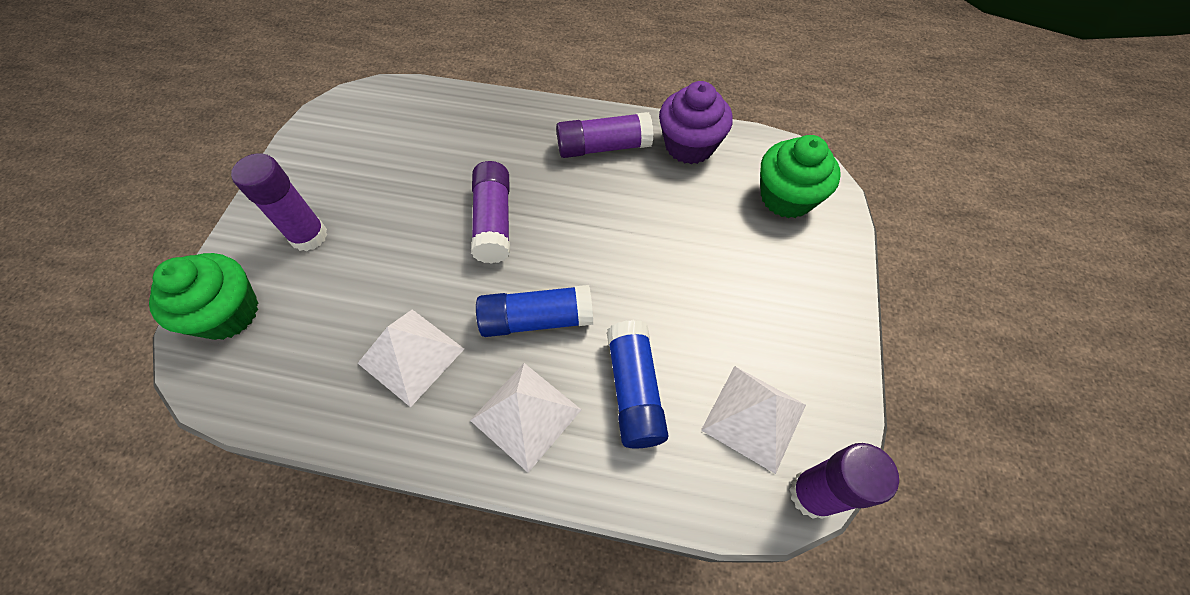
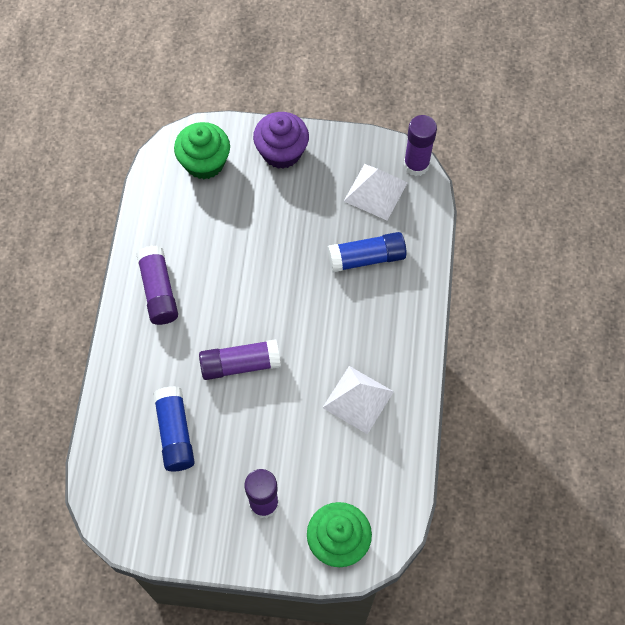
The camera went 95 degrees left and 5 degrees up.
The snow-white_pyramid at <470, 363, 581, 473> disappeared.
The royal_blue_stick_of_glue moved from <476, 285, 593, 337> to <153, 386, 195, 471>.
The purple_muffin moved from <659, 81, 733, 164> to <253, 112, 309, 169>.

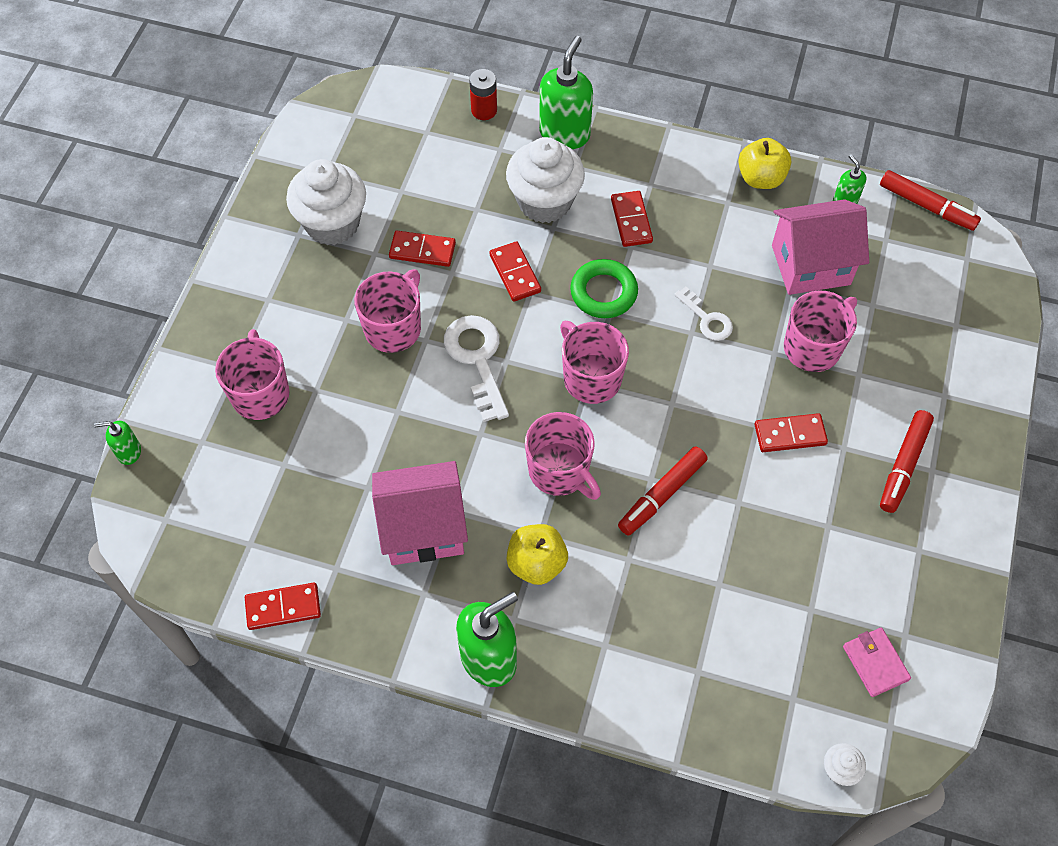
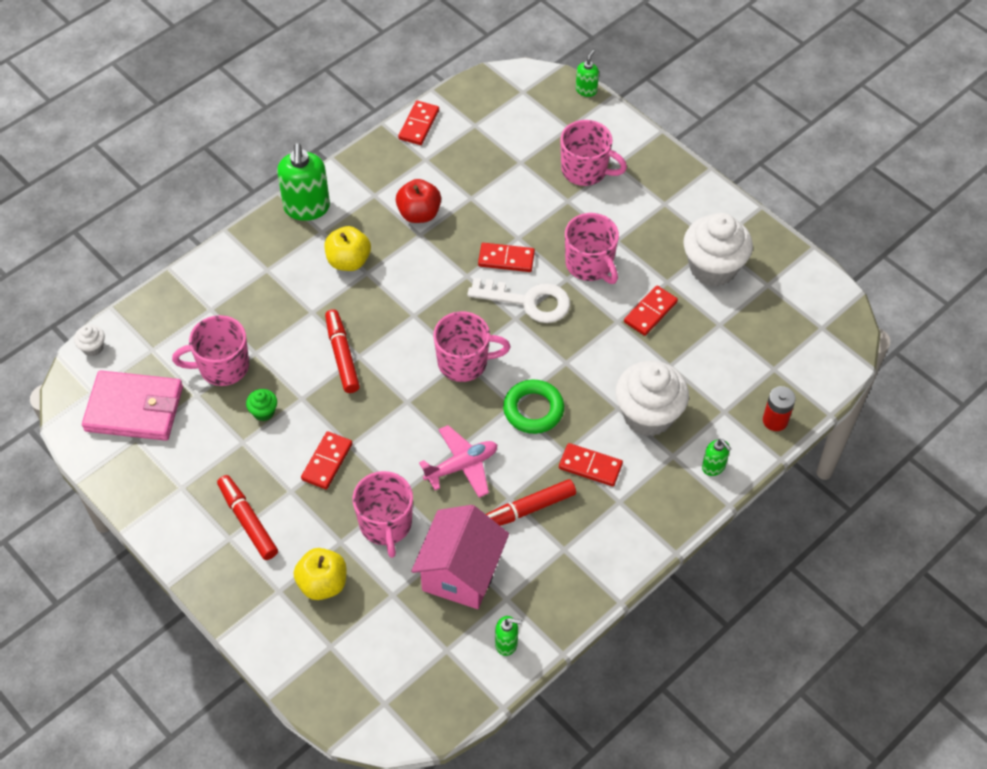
The camera went 120 degrees right and 5 degrees down.
The rosy_cottage at <372, 461, 468, 565> was replaced by the crimson_apple_fruit at <396, 179, 441, 223>.
The crimson_domino_tile moved from <490, 241, 541, 302> to <478, 243, 535, 272>.
The rosy_mug moved from <525, 412, 601, 500> to <172, 315, 249, 386>.
The leaf-green_soap_pump at <539, 36, 593, 149> changed to 0.51 times the size.
The snow-white_key at <674, 287, 733, 341> was replaced by the rosy_plane at <419, 425, 497, 498>.
The bright_yellow_apple_fruit moved from <738, 138, 791, 189> to <294, 548, 347, 600>.
The rosy_wallet at <843, 628, 911, 697> changed to 1.92 times the size.
The crimson_felt_pen moved from <880, 170, 981, 231> to <486, 479, 576, 526>.
The leaf-green_muffin at <246, 389, 277, 421> appeared.

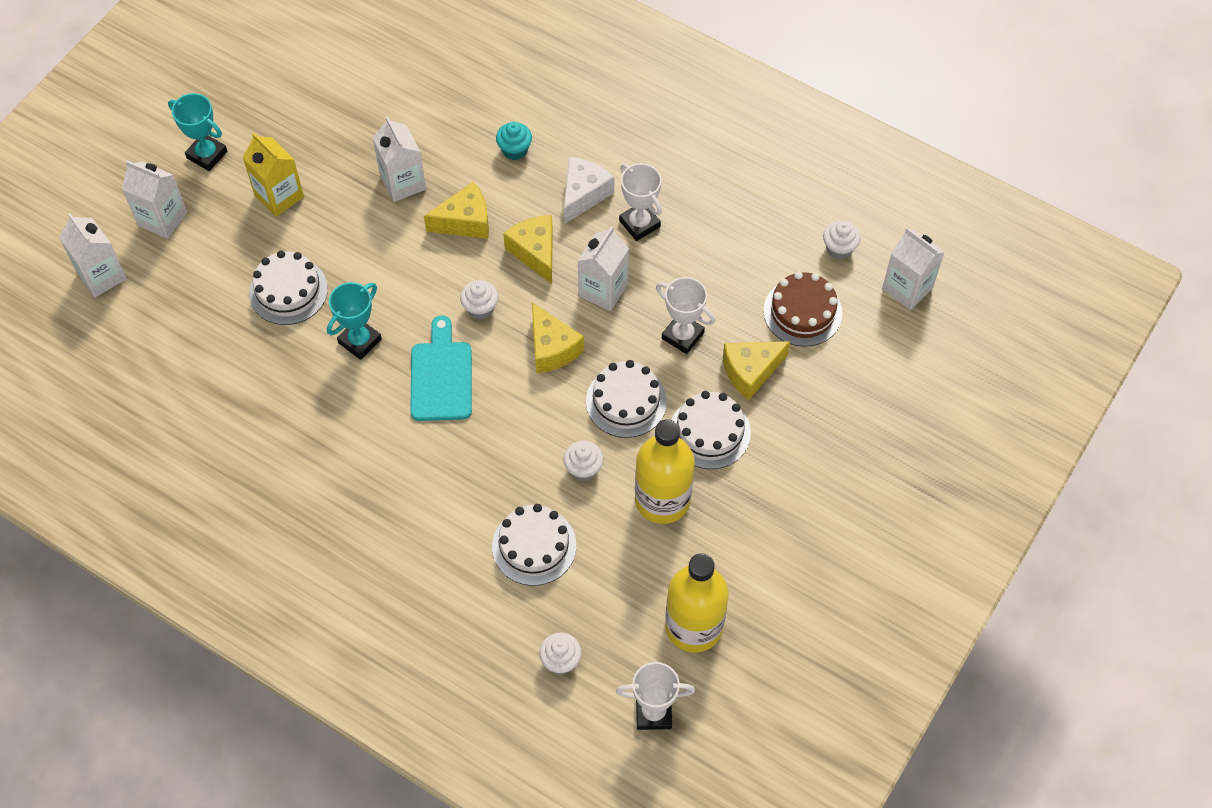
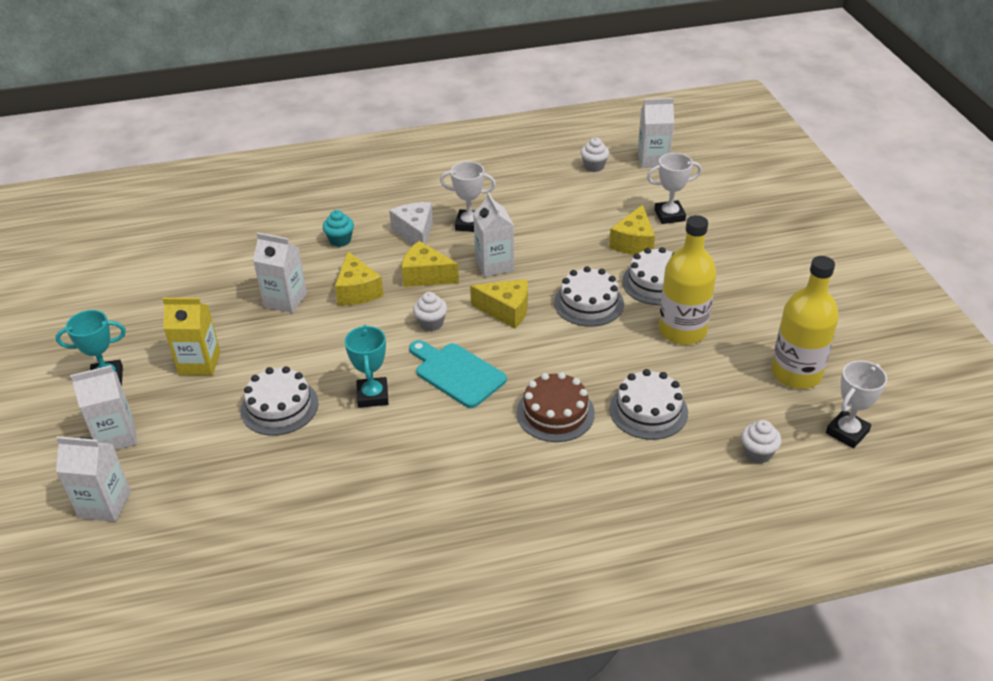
The camera went 45 degrees left and 20 degrees down.
The bright_yellow_cheese at <424, 182, 489, 239> turned 135 degrees clockwise.
The snow-white_muffin at <563, 441, 604, 481> disappeared.
The snow-white_award_cup moved from <656, 277, 715, 354> to <647, 153, 702, 224>.
The dark_brown_cake moved from <763, 271, 842, 347> to <517, 372, 595, 442>.

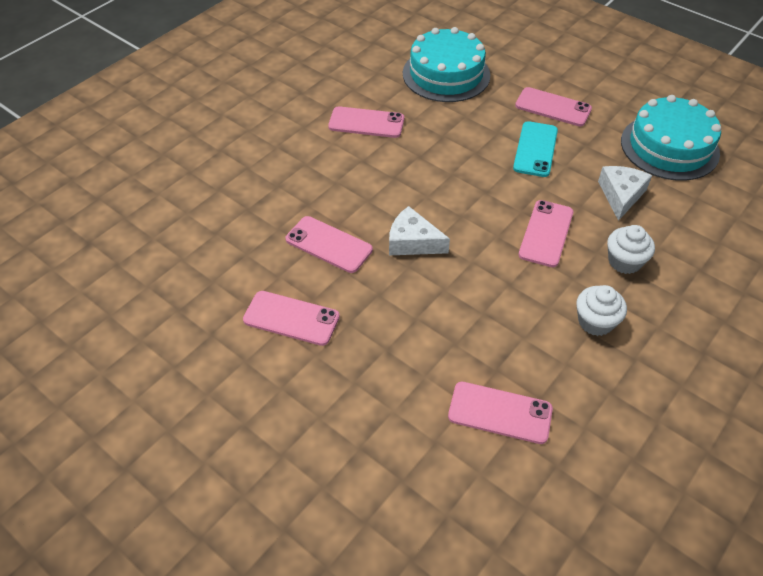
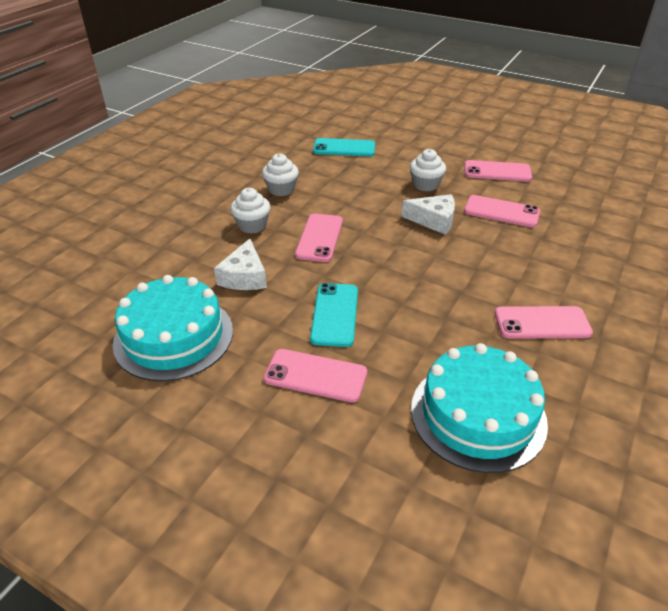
The camera went 170 degrees right and 10 degrees down.
The rosy_smartphone at <448, 382, 553, 444> became the turquoise_smartphone at <313, 138, 375, 156>.
The snow-white_muffin at <410, 149, 446, 191> appeared.

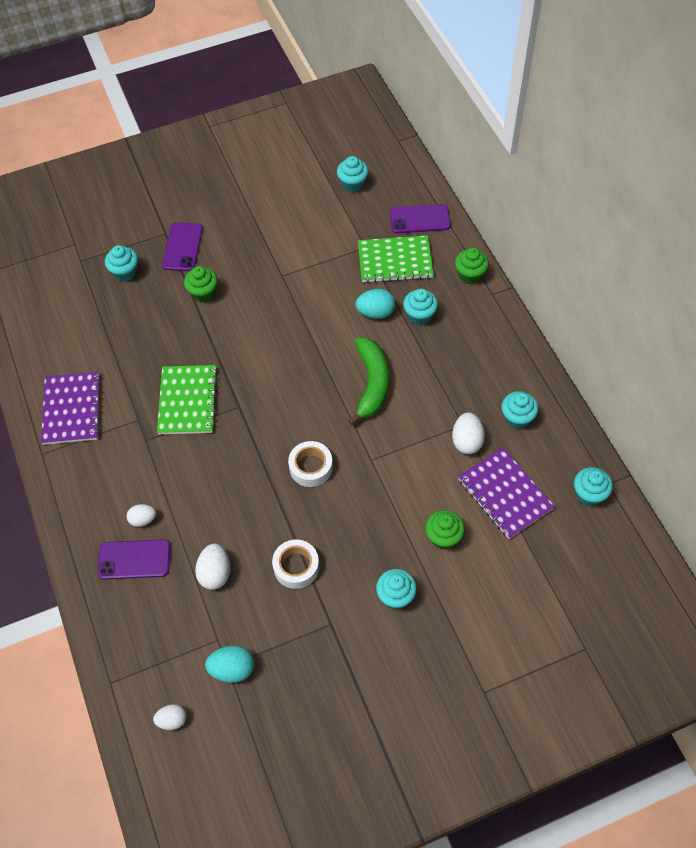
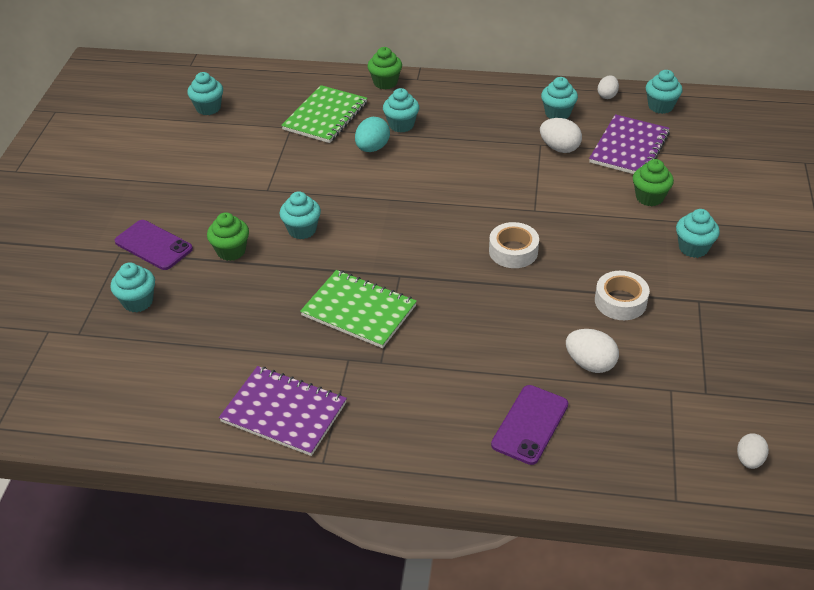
The camera went 60 degrees left and 15 degrees down.
The snow-white_egg moved from <126, 504, 156, 527> to <598, 75, 619, 99>.
The turquoise_egg at <205, 646, 254, 683> disappeared.
The leaf-green_toy_banana at <348, 337, 389, 425> disappeared.
The purple_smartphone at <390, 204, 451, 234> disappeared.
The purple_exercise_book at <458, 448, 555, 539> turned 60 degrees counterclockwise.
The turquoise_muffin at <280, 191, 321, 239> appeared.

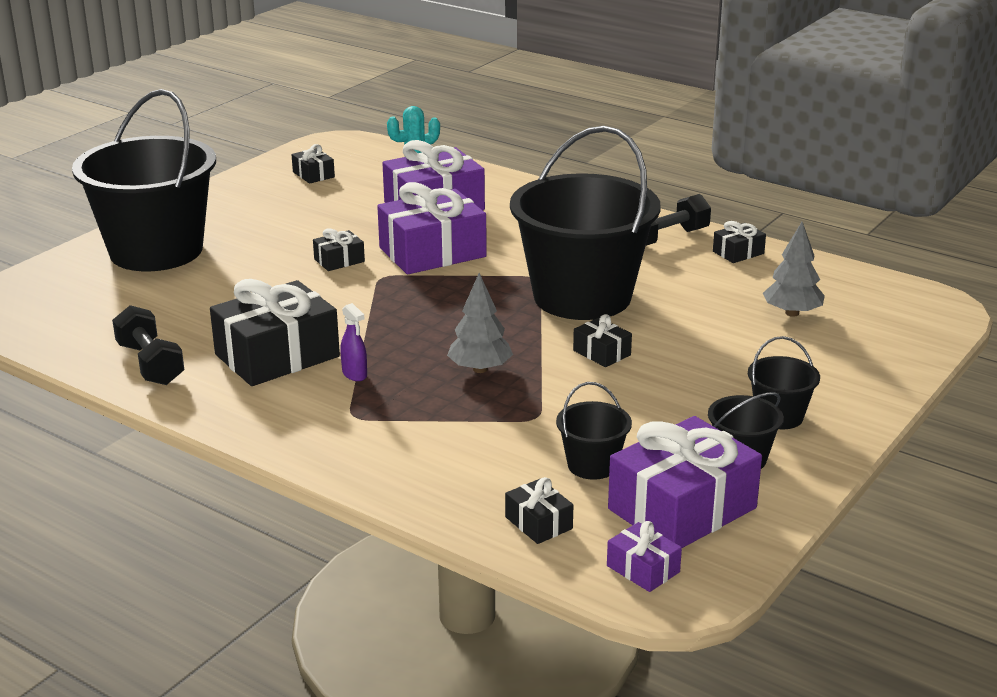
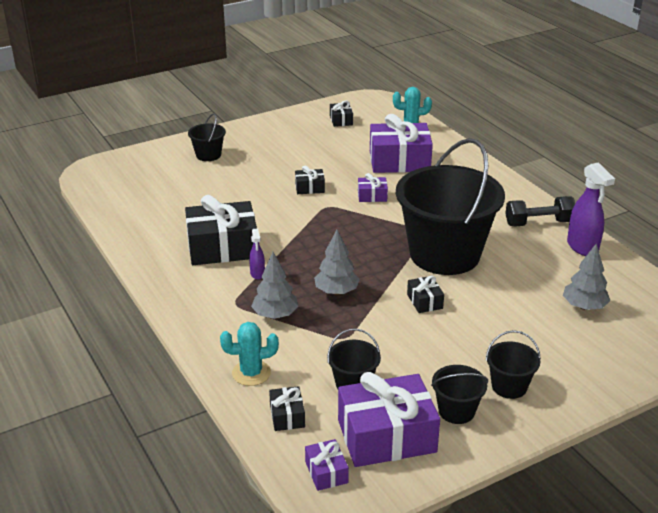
The camera went 25 degrees right and 5 degrees up.
The black_sand_bucket at <72, 89, 216, 271> changed to 0.42 times the size.
The black_hand_weight at <112, 305, 184, 385> disappeared.
The purple_present at <377, 182, 487, 274> changed to 0.46 times the size.
The black_present at <713, 221, 766, 263> was replaced by the purple_spray_cleaner at <567, 162, 615, 256>.
The turquoise_saguaro_cactus at <220, 322, 279, 386> appeared.
The gray_toy_tree at <251, 252, 299, 319> appeared.

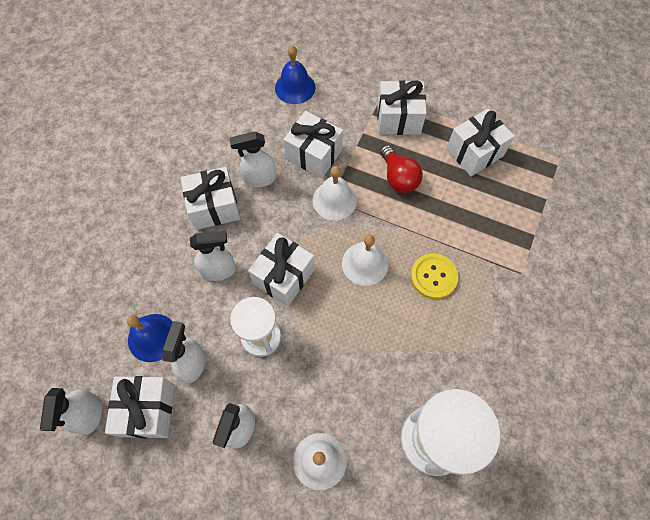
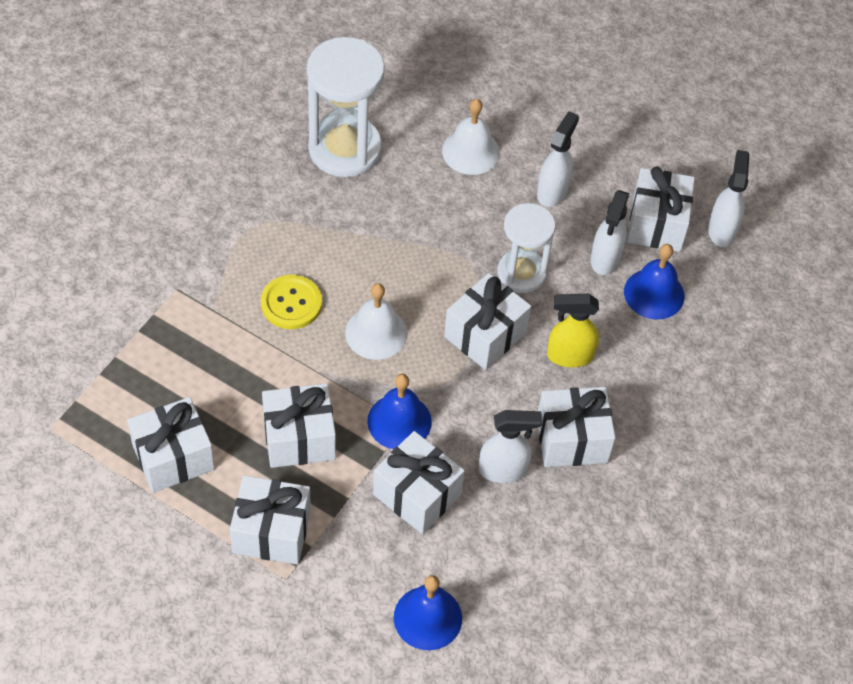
The camera went 175 degrees left and 10 degrees down.
The snow-white_spray_cleaner at <190, 231, 236, 281> became the bright_yellow_spray_cleaner at <547, 294, 599, 368>.
The snow-white_school_bell at <313, 166, 357, 220> became the royal_blue_school_bell at <367, 374, 432, 449>.
The crimson_bulb at <380, 145, 423, 193> was replaced by the snow-white_present at <262, 384, 336, 468>.

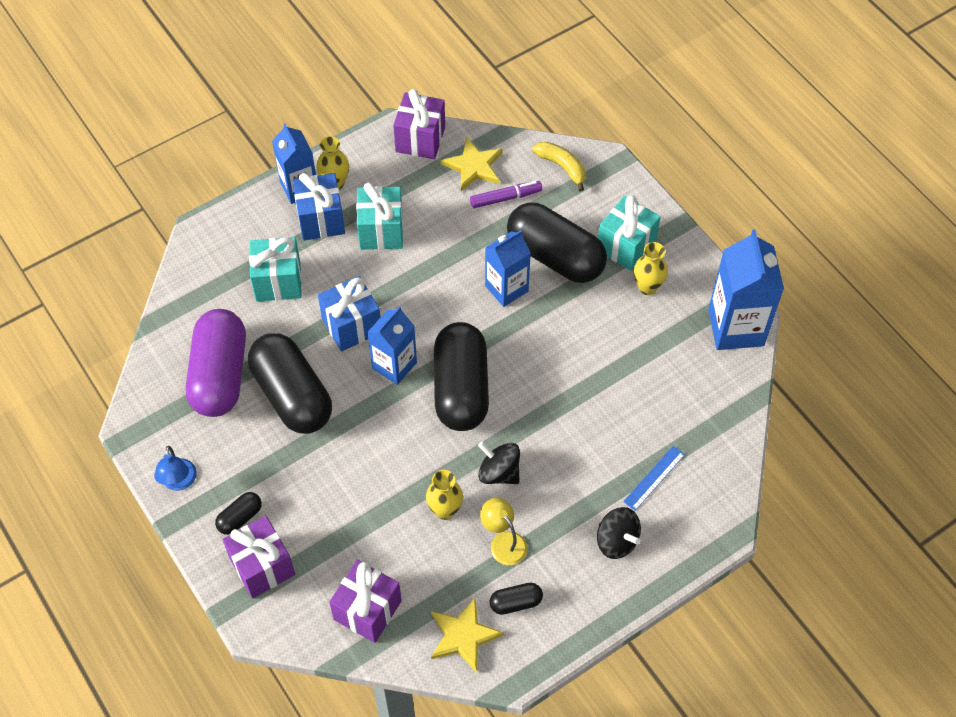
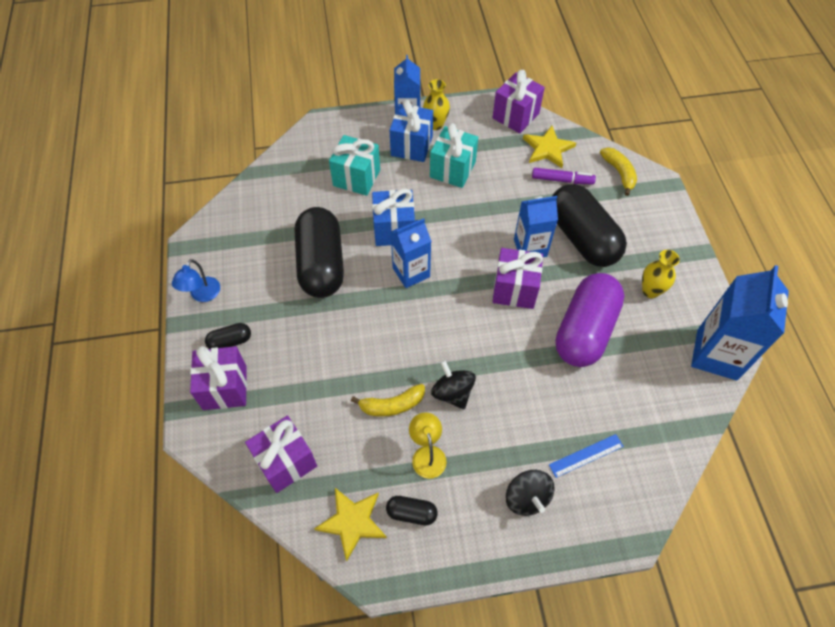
The camera went 25 degrees right and 0 degrees up.
The purple_pill moved from <186, 309, 246, 417> to <555, 273, 625, 367>.
The bright_yellow_tall_vase at <426, 470, 463, 520> was replaced by the bright_yellow_toy_banana at <351, 384, 425, 417>.
The black_pill at <434, 322, 489, 431> disappeared.
The turquoise_present at <598, 195, 661, 271> disappeared.
The purple_present at <492, 248, 543, 309> appeared.

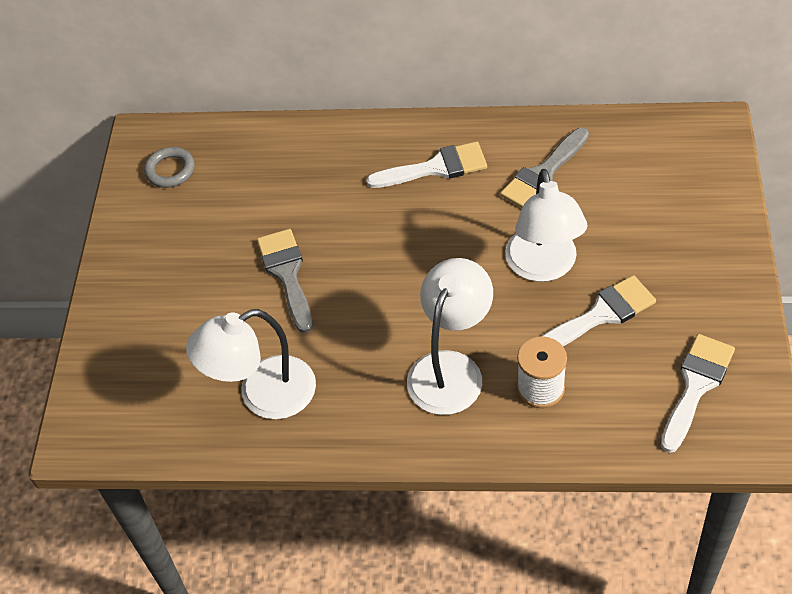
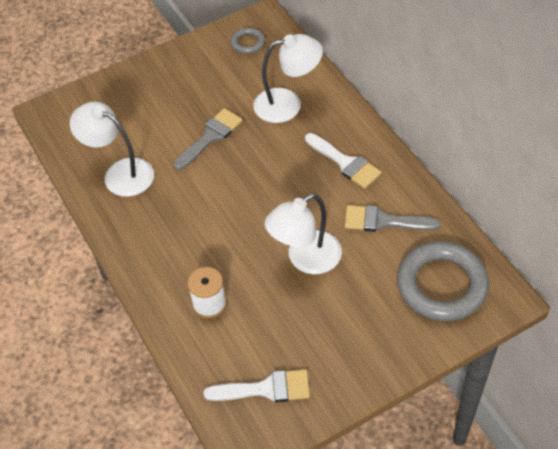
The camera went 55 degrees right and 0 degrees up.
The snow-white_lamp moved from <407, 258, 493, 415> to <254, 34, 323, 123>.
The snow-white_brush at <542, 275, 656, 346> disappeared.
The gray_hoop at <397, 241, 489, 321> appeared.

